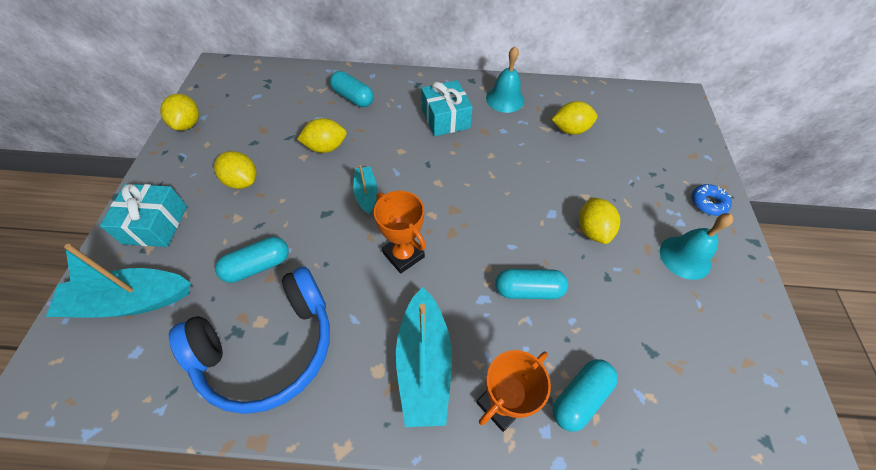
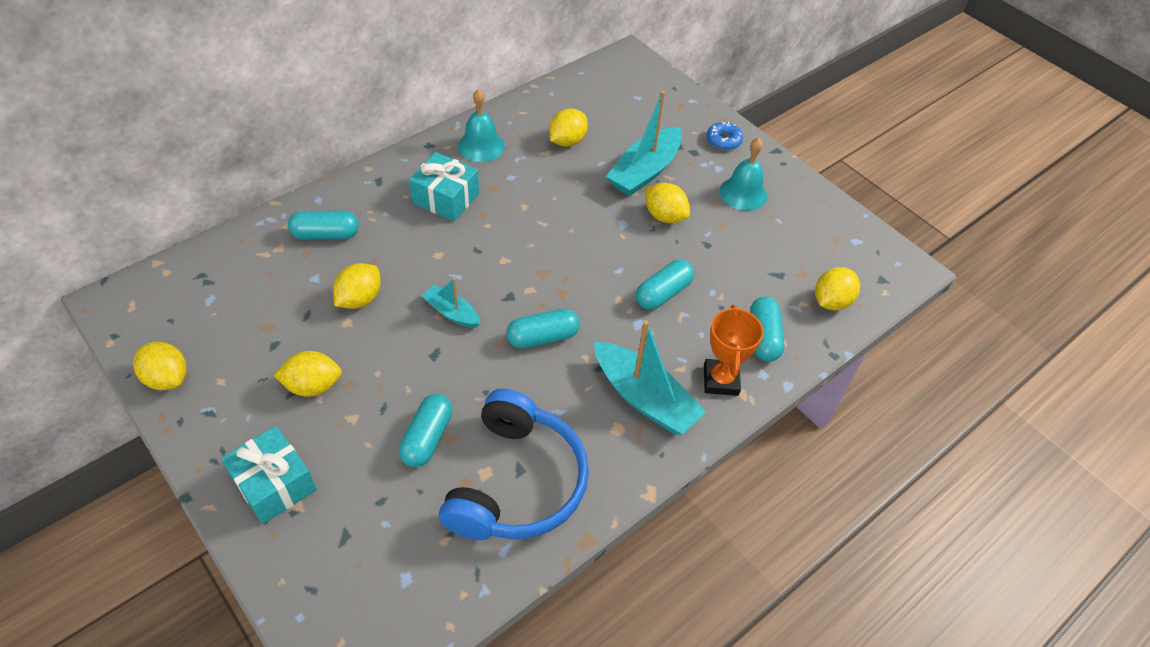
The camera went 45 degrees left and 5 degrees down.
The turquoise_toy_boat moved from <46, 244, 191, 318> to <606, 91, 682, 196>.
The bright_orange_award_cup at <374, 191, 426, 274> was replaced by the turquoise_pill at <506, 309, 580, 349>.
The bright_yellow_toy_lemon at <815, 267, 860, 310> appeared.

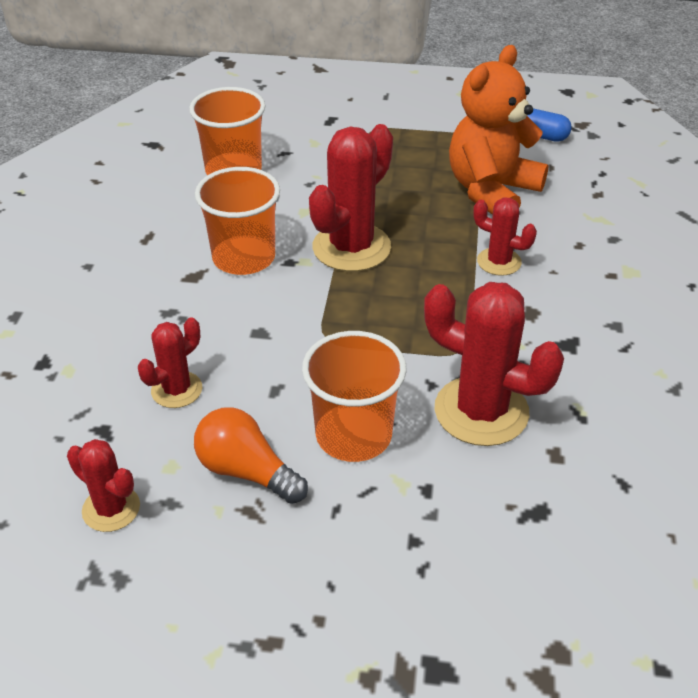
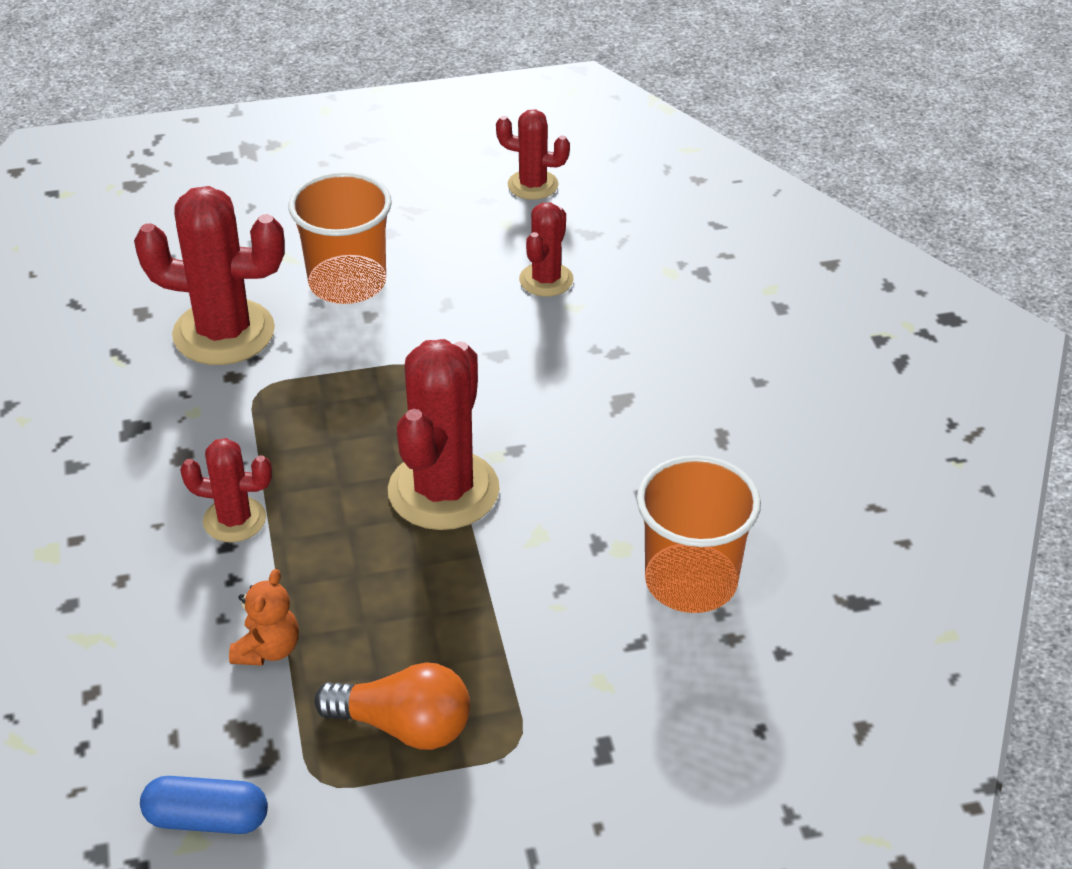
The camera went 160 degrees right and 0 degrees up.
The bright_orange_bulb moved from <194, 407, 308, 504> to <314, 662, 470, 750>.
The bright_orange_tumbler at <195, 167, 280, 275> disappeared.
The bright_orange_stuffed_bear at <449, 45, 549, 215> changed to 0.43 times the size.

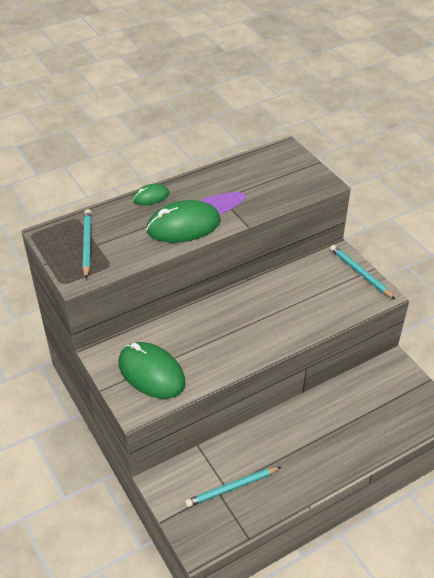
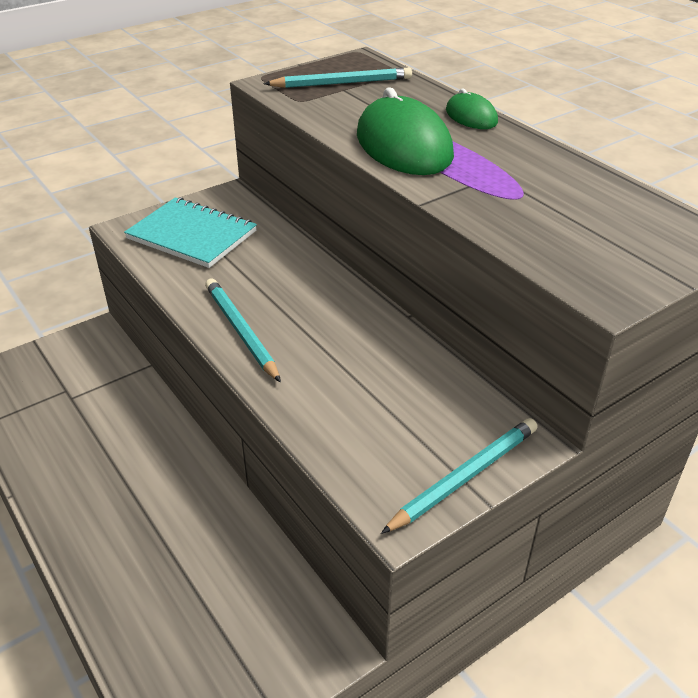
The camera went 85 degrees right and 5 degrees down.
The leaf-green_PC_mouse at <118, 342, 186, 399> was replaced by the turquoise_exercise_book at <124, 197, 257, 268>.
The turquoise_pencil moved from <185, 467, 281, 507> to <205, 279, 281, 383>.

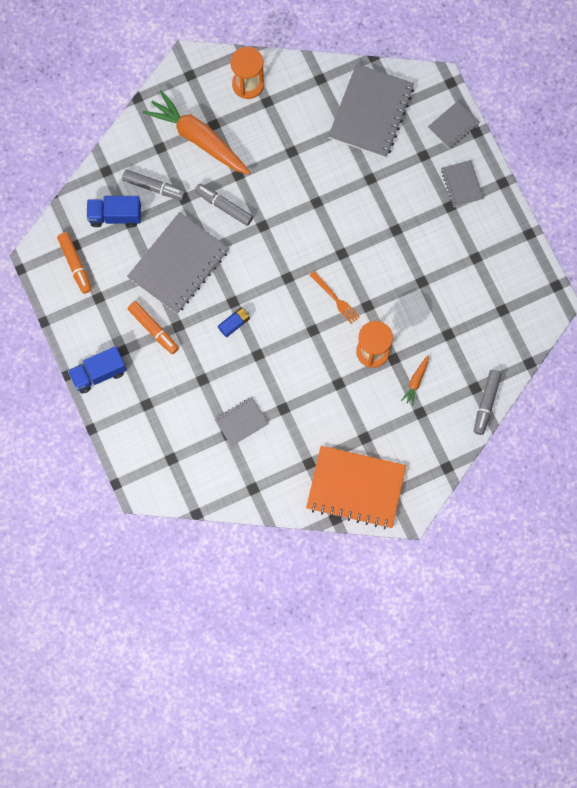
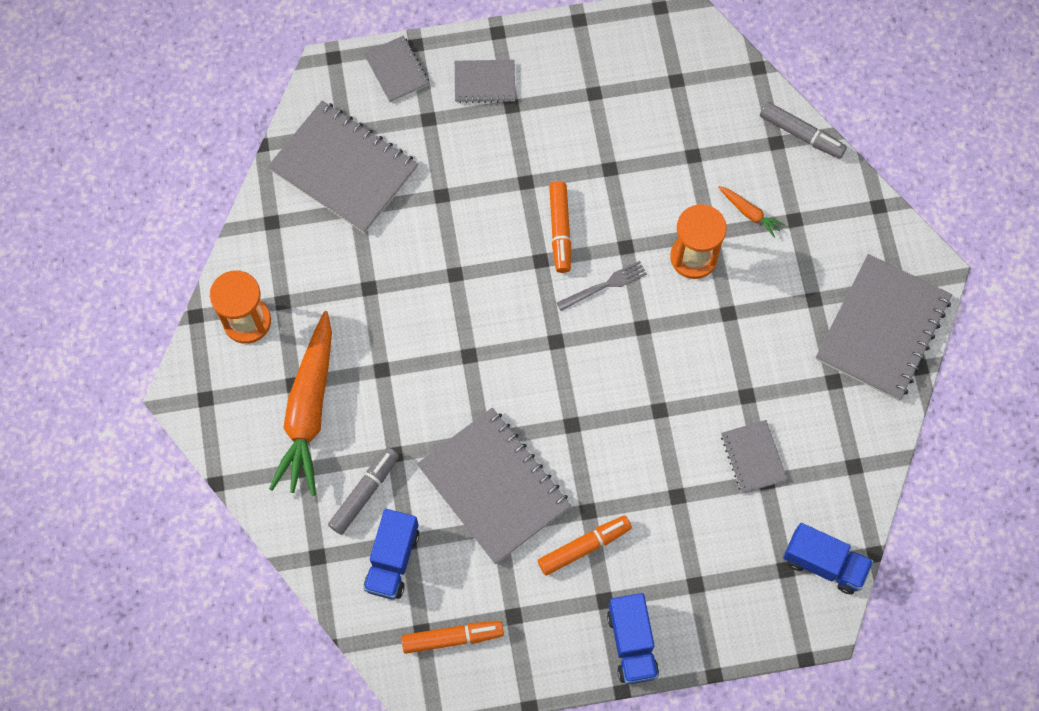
The camera went 75 degrees left and 5 degrees down.
The bright_orange_toy_carrot at <143, 90, 251, 175> turned 45 degrees counterclockwise.
The gray_felt_pen at <195, 184, 253, 226> disappeared.
The royal_blue_power_cell at <218, 307, 250, 337> disappeared.
The bright_orange_exercise_book at <306, 446, 406, 529> became the gray_exercise_book at <816, 254, 952, 401>.
The bright_orange_dinner_fork at <310, 271, 360, 324> became the gray_dinner_fork at <556, 261, 647, 311>.
The bright_orange_felt_pen at <549, 181, 571, 273> appeared.
The royal_blue_toy_truck at <783, 523, 873, 595> appeared.

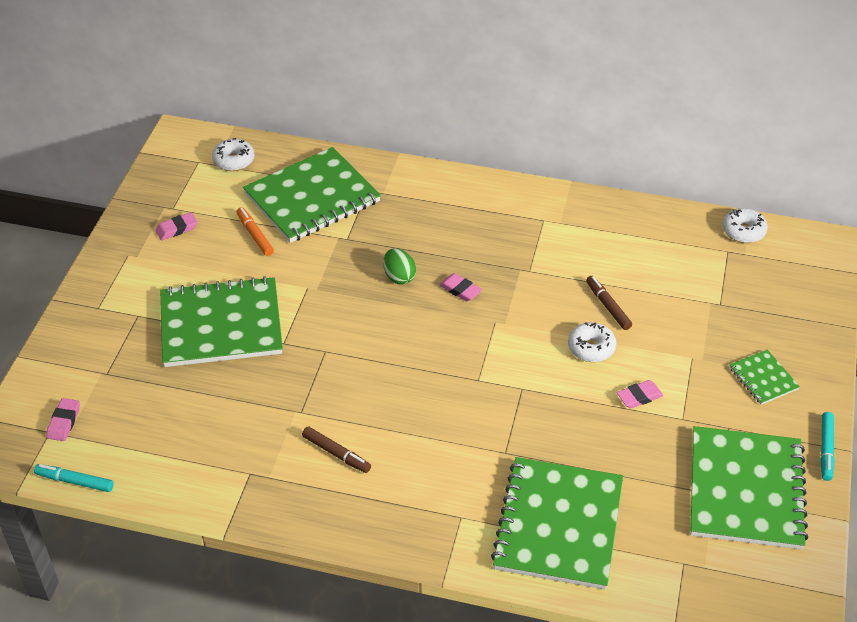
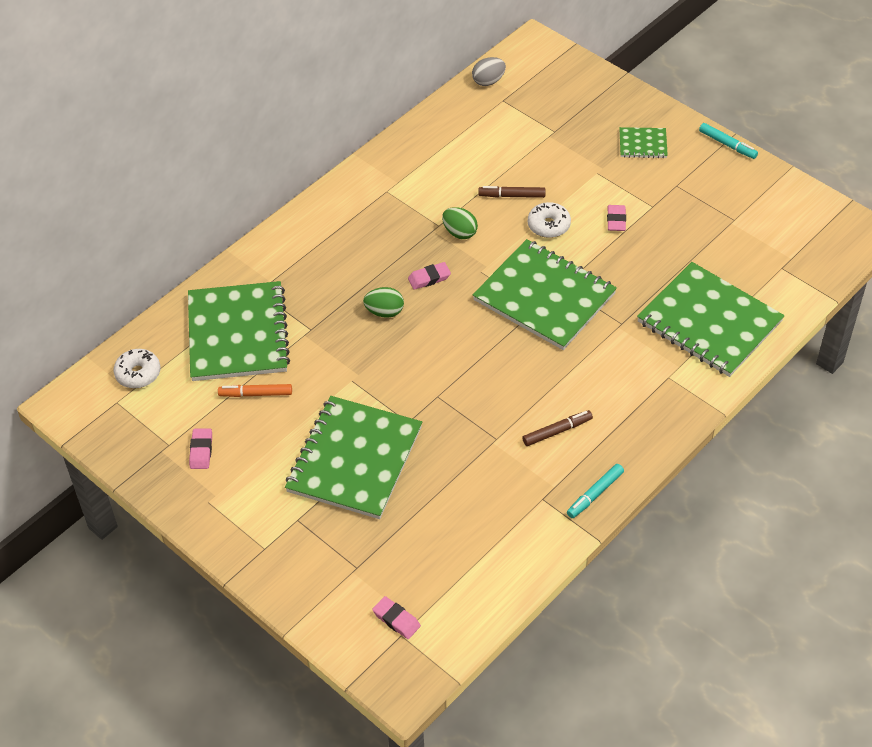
The camera went 60 degrees left and 5 degrees up.
The turquoise_felt_pen moved from <34, 464, 114, 492> to <567, 464, 624, 518>.
The leaf-green_exercise_book moved from <690, 426, 808, 550> to <473, 239, 617, 350>.
The snow-white_glazed_donut at <722, 208, 768, 243> was replaced by the gray_egg at <472, 57, 506, 86>.
The leaf-green_egg at <442, 207, 478, 239> appeared.

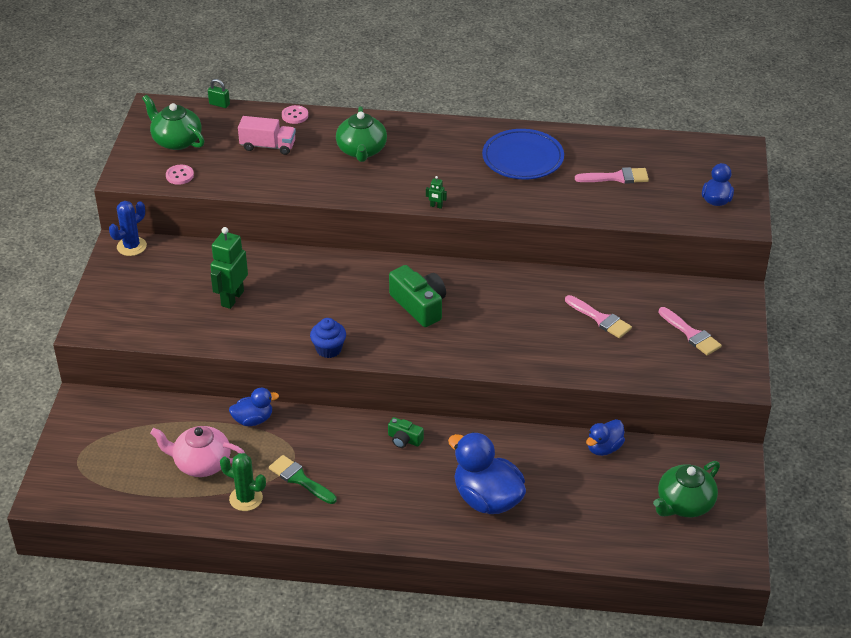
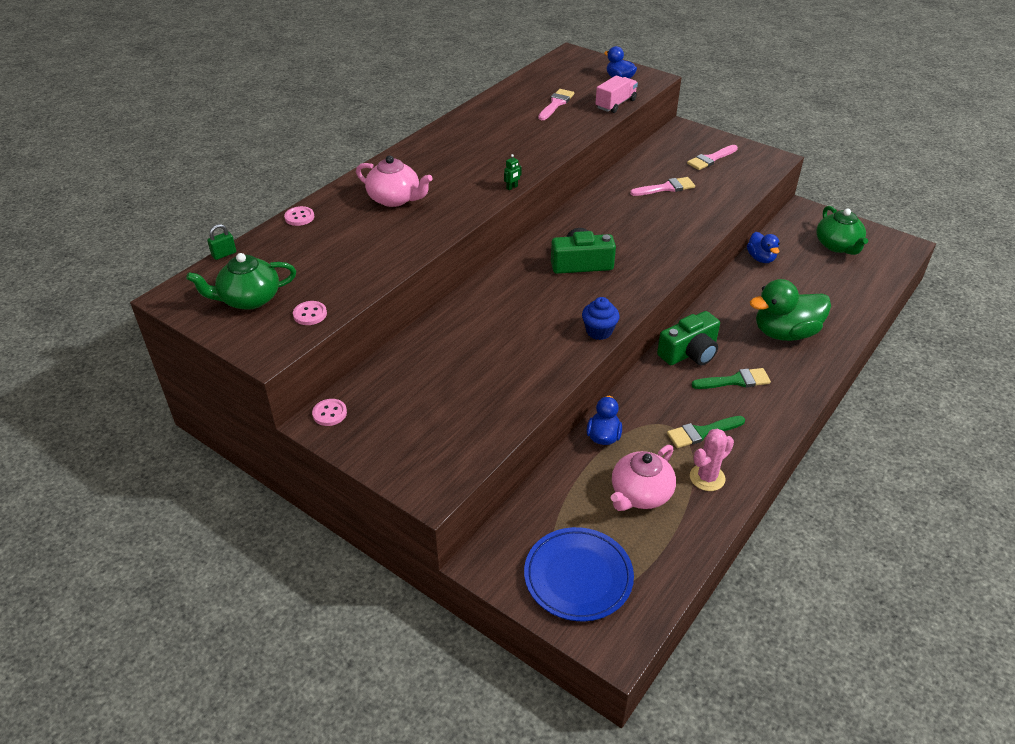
The camera went 60 degrees left and 0 degrees up.
The royal_blue_saguaro_cactus at <109, 201, 147, 256> was replaced by the rosy_shirt_button at <312, 399, 347, 426>.
The leaf-green_toy_robot at <210, 227, 248, 309> disappeared.
The leaf-green_saguaro_cactus at <220, 453, 266, 511> became the rosy_saguaro_cactus at <690, 428, 734, 491>.
The rosy_toy_truck moved from <238, 116, 296, 155> to <595, 75, 638, 113>.
The leaf-green_china_teapot at <336, 106, 387, 162> became the rosy_china_teapot at <356, 155, 433, 207>.
The leaf-green_camera at <388, 417, 424, 448> changed to 1.87 times the size.
The royal_blue_toy_duck at <448, 432, 526, 514> became the leaf-green_toy_duck at <750, 279, 831, 341>.
The royal_blue_plate moved from <482, 129, 564, 180> to <524, 527, 634, 621>.
The rosy_brush at <658, 307, 722, 355> turned 150 degrees clockwise.
The leaf-green_brush at <691, 368, 771, 389> appeared.

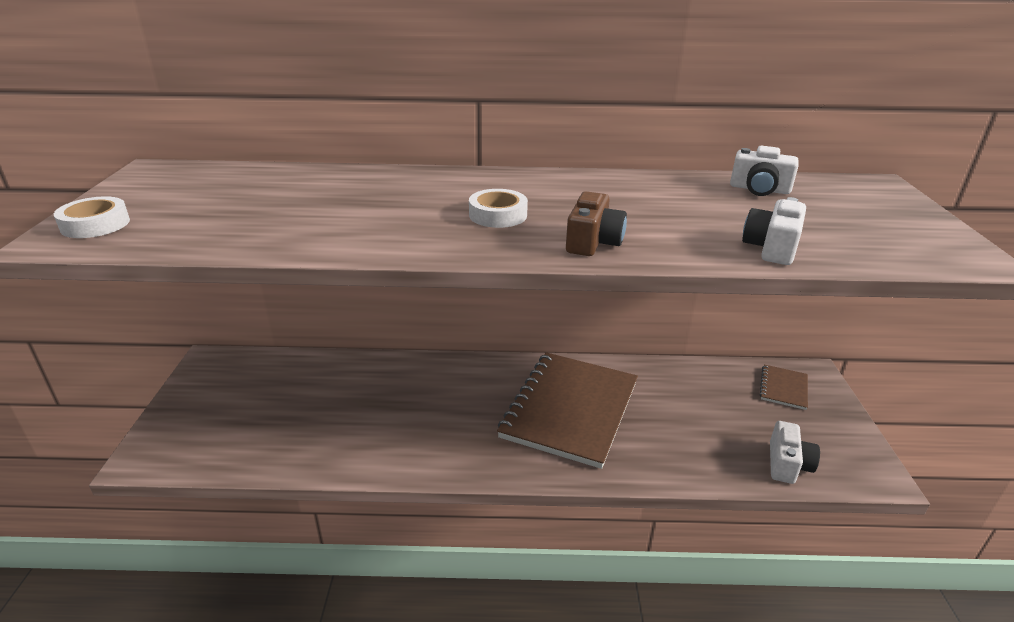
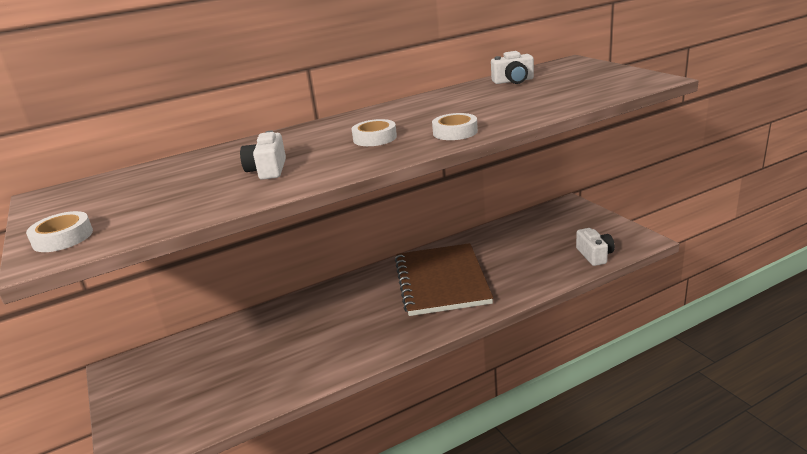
The camera went 25 degrees left and 5 degrees down.
The dark_brown_camera at <566, 191, 627, 256> was replaced by the snow-white_roll_of_tape at <432, 113, 478, 140>.
The snow-white_camera moved from <742, 197, 806, 265> to <240, 131, 286, 180>.
The dark_brown_exercise_book at <760, 364, 808, 410> disappeared.

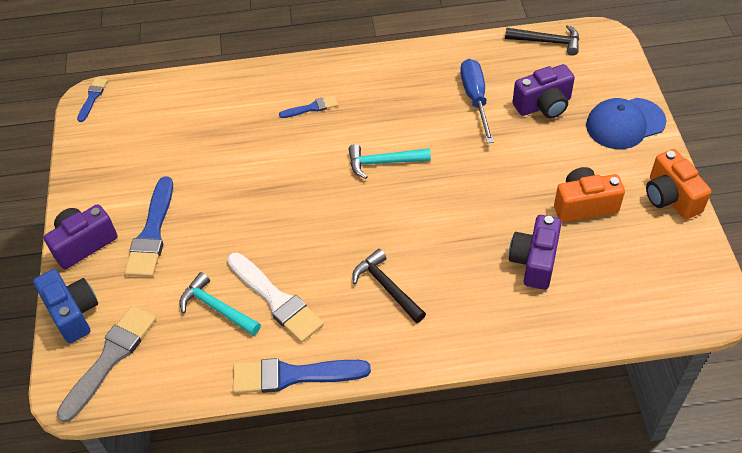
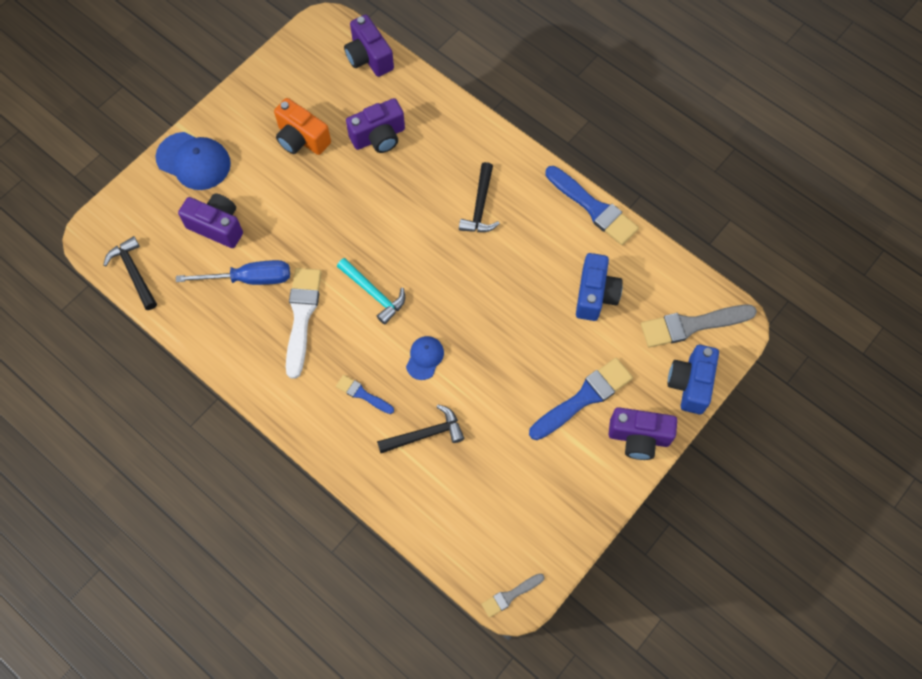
The camera went 135 degrees left and 15 degrees up.
The royal_blue_brush at <77, 78, 107, 122> became the gray_brush at <481, 573, 544, 618>.
The turquoise_hammer at <179, 272, 261, 336> was replaced by the royal_blue_camera at <576, 253, 623, 321>.
The snow-white_brush moved from <227, 252, 324, 343> to <286, 268, 322, 379>.
The royal_blue_hand_screwdriver at <460, 59, 494, 143> turned 135 degrees counterclockwise.
The bright_orange_camera at <646, 149, 711, 219> disappeared.
The purple_camera at <344, 14, 394, 77> appeared.
The black_hammer at <377, 405, 465, 453> appeared.
The royal_blue_peaked_cap at <406, 336, 444, 380> appeared.

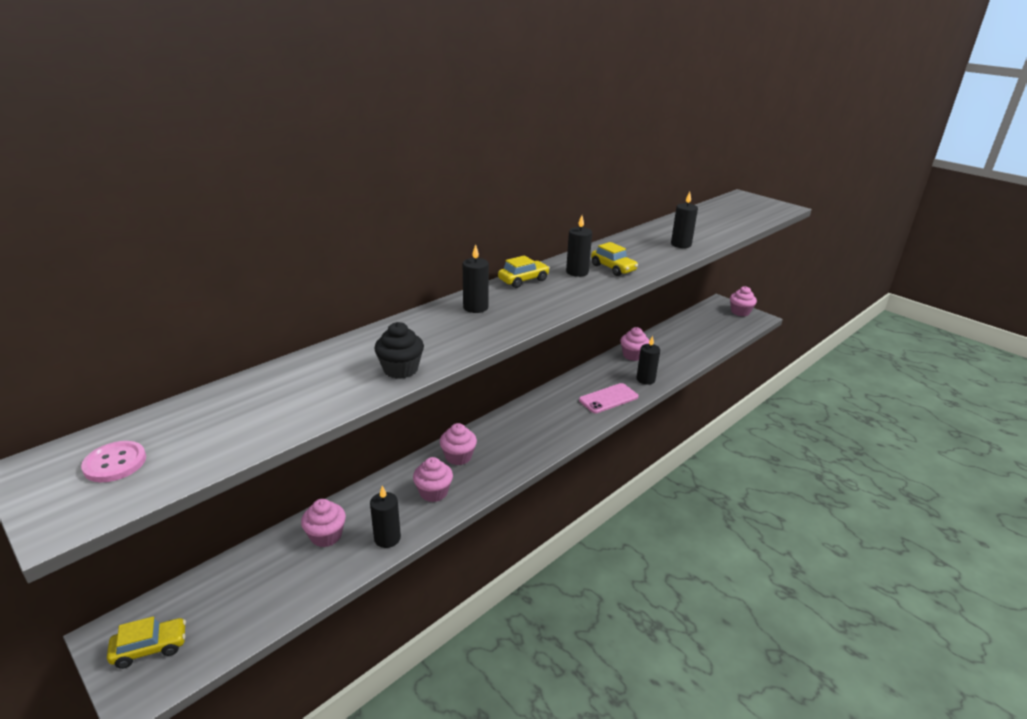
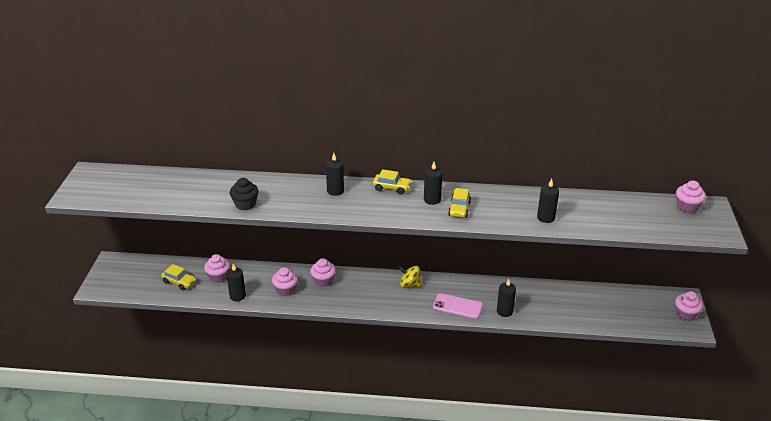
The camera went 50 degrees right and 5 degrees up.
The rosy_shirt_button at <81, 441, 146, 482> disappeared.
The bright_yellow_toy_car moved from <107, 617, 186, 669> to <161, 264, 196, 290>.
The rosy_muffin moved from <620, 327, 649, 361> to <676, 181, 706, 213>.
The bright_yellow_toy_top at <398, 265, 422, 287> appeared.

